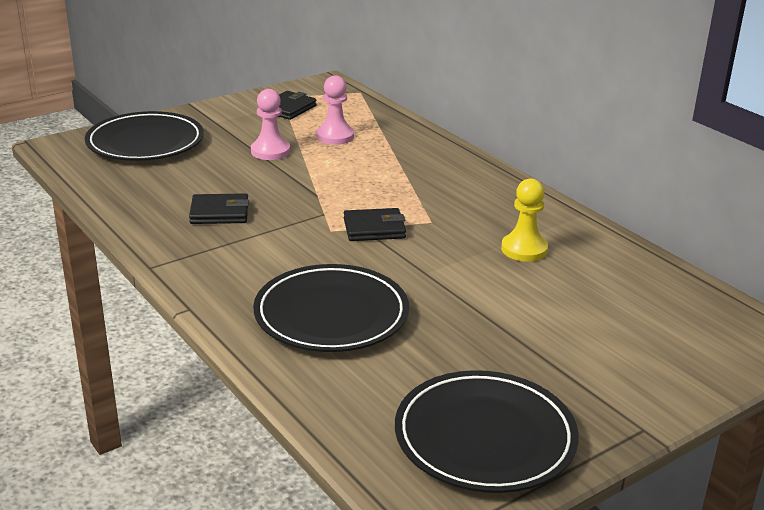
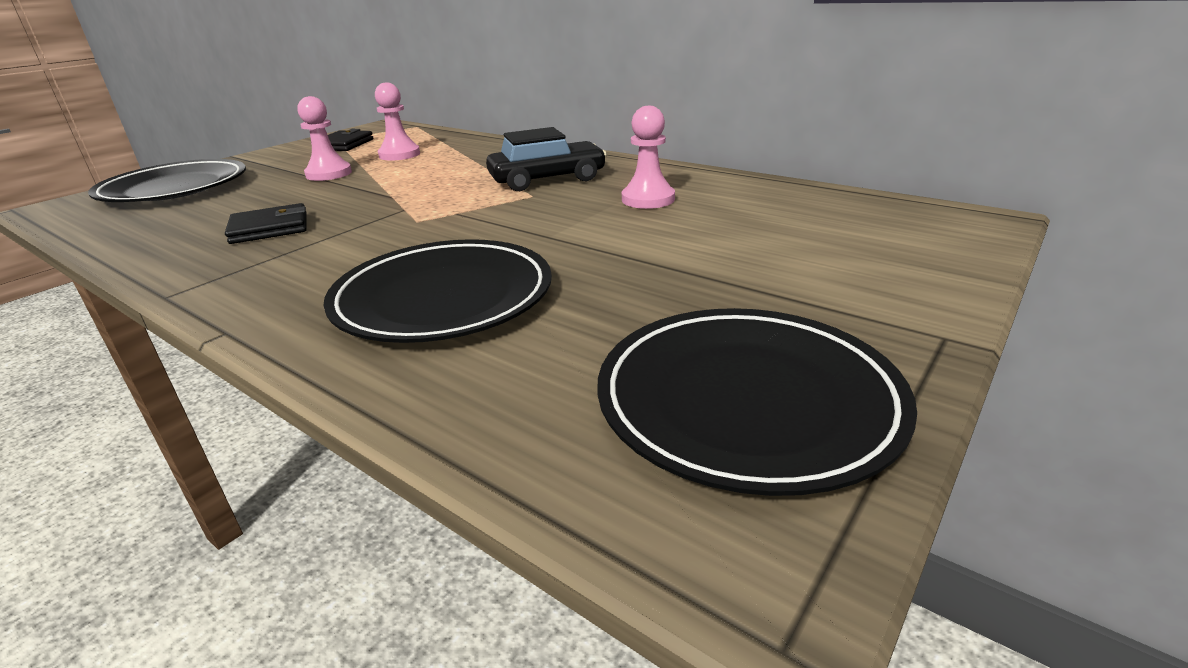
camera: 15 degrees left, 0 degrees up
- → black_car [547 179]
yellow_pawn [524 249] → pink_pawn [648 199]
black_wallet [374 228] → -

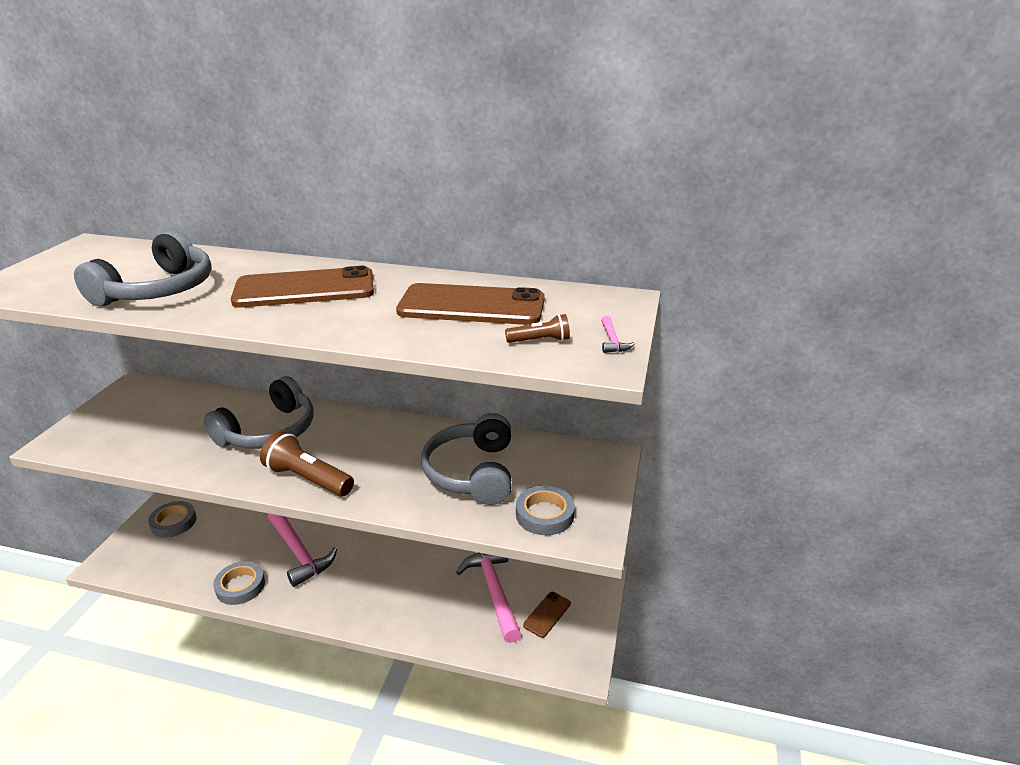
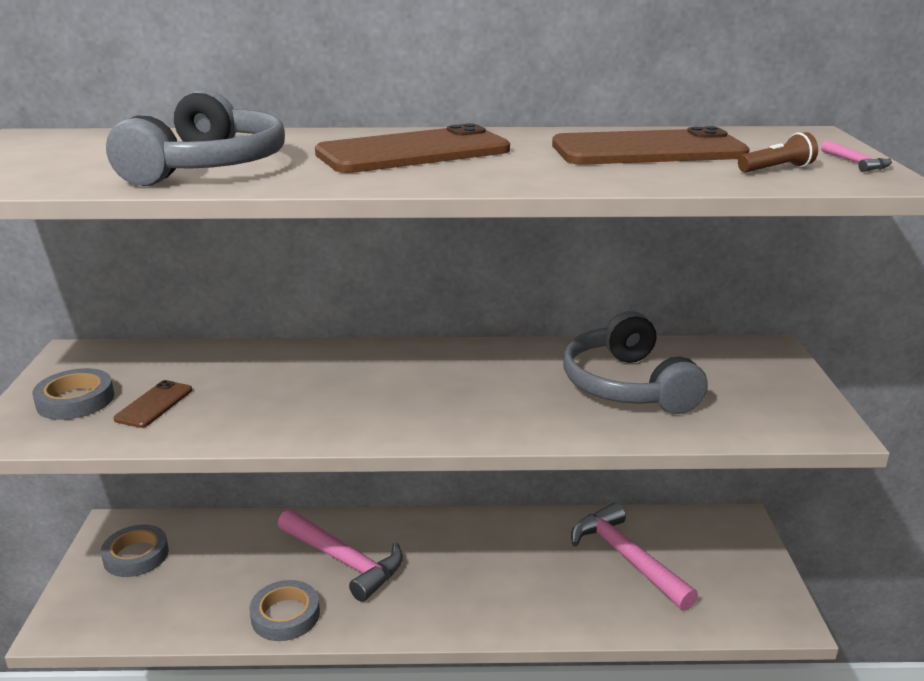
camera: 15 degrees left, 5 degrees down
grey_tape [544 514] → grey_tape [75 400], shifted
brown_phone [547 614] → brown_phone [154 404], shifted
grey_headphones [269 431] → -
brown_flashlight [308 479] → -

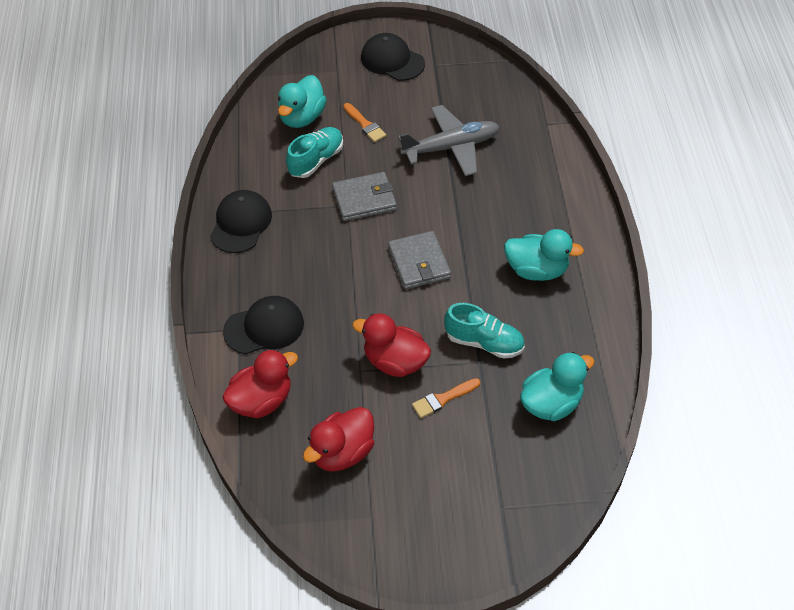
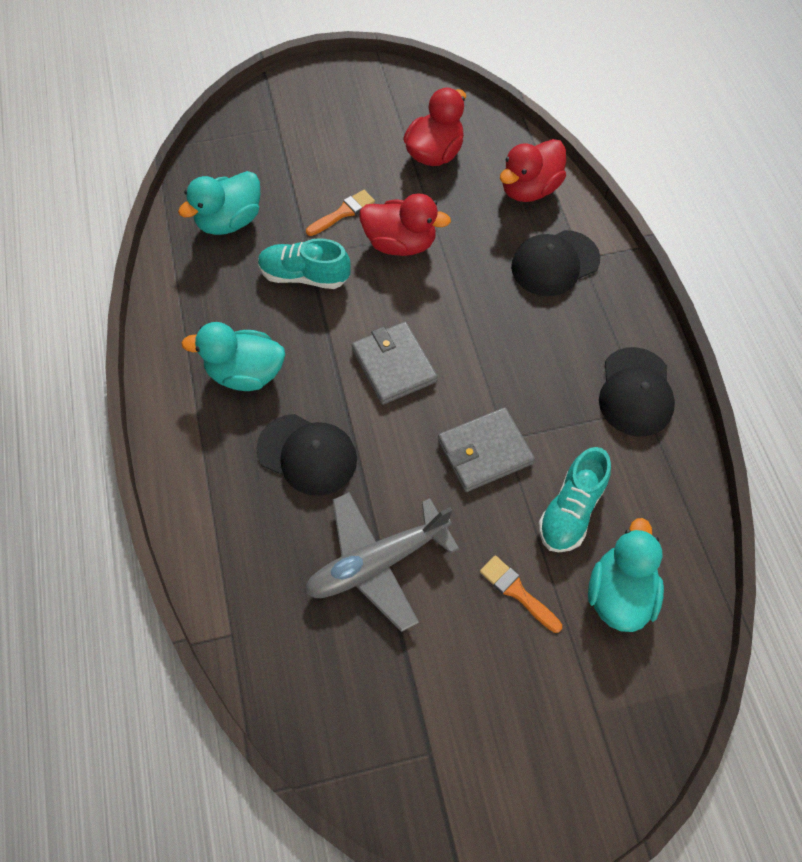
camera: 170 degrees right, 10 degrees up
black_cap [392 60] → black_cap [307 454], shifted

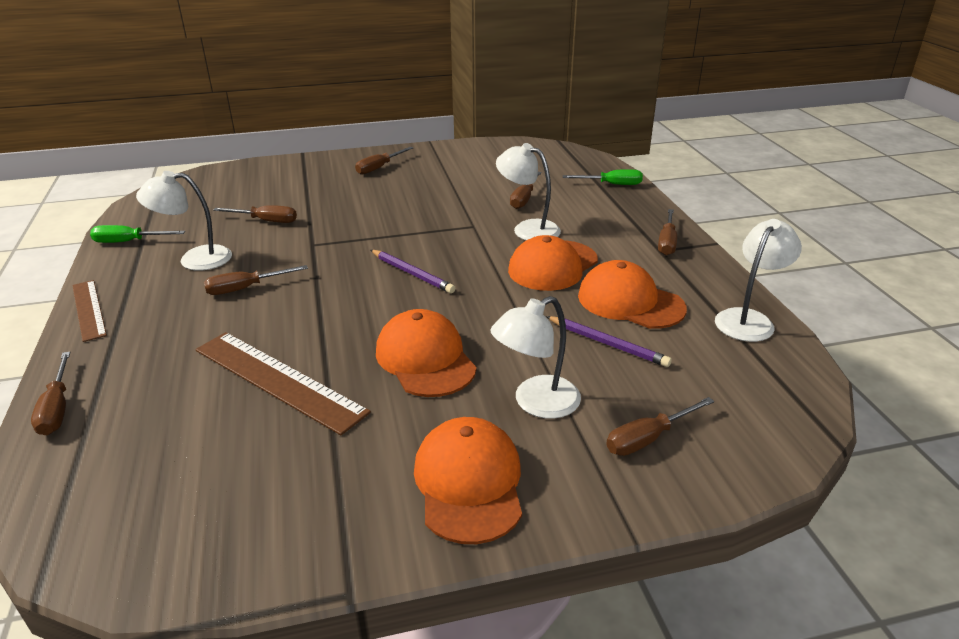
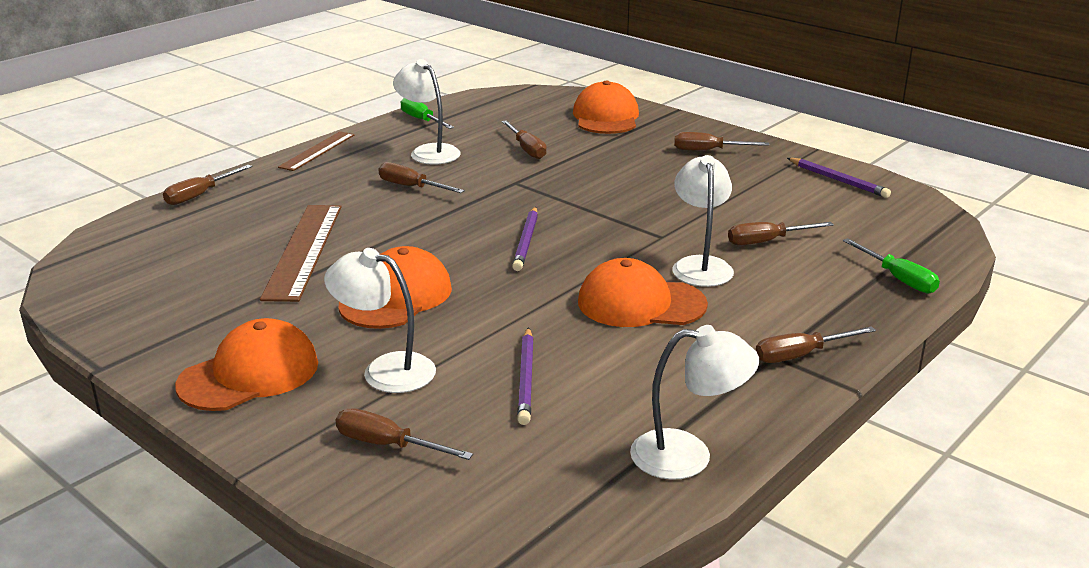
camera: 55 degrees right, 5 degrees down
orange_cap [630 302] → orange_cap [606 117], shifted
- → purple_pencil [838 180]

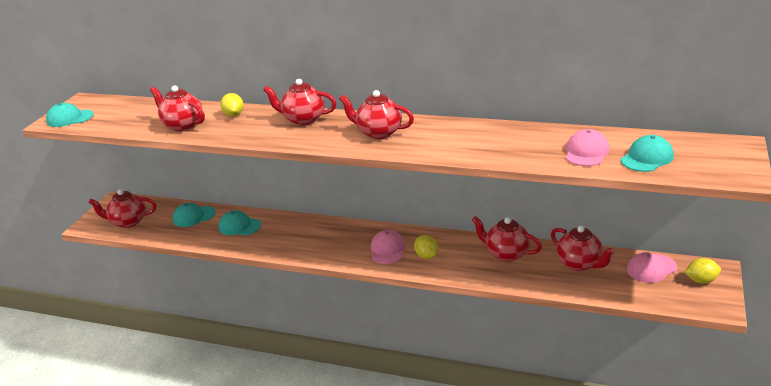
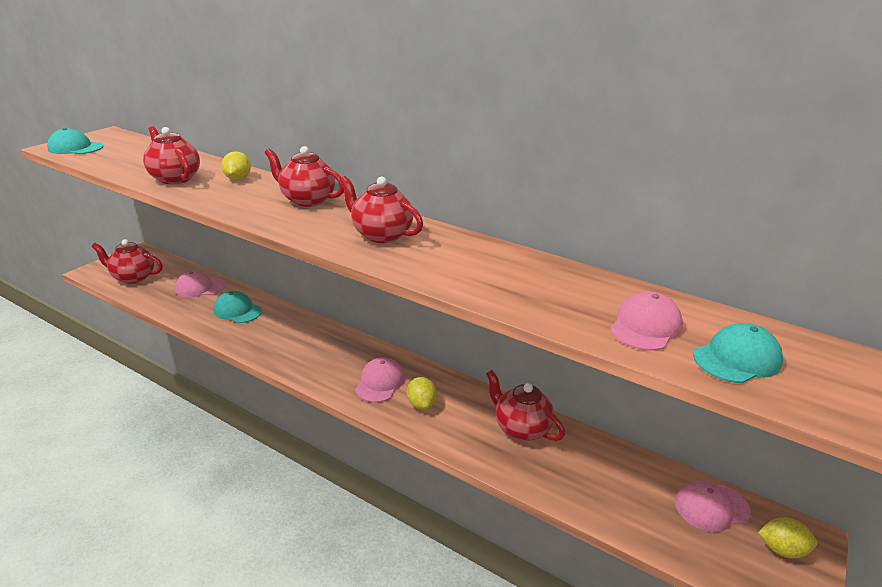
camera: 10 degrees right, 0 degrees up
turquoise_cap [194 216] → pink_cap [200 287]
red_teapot [580 264] → -

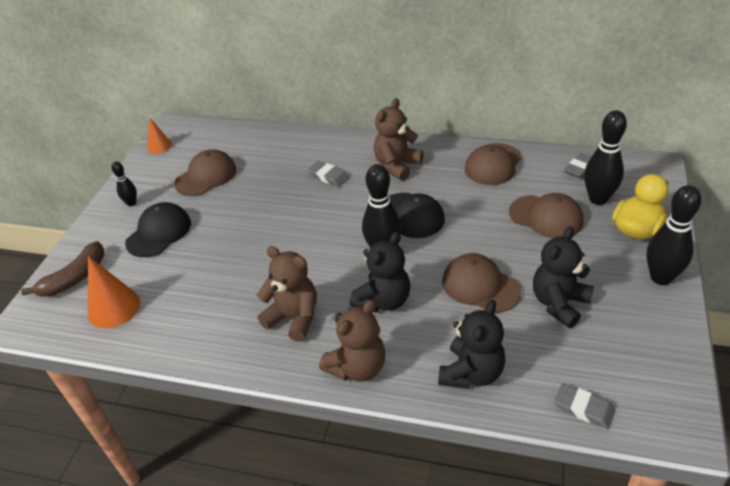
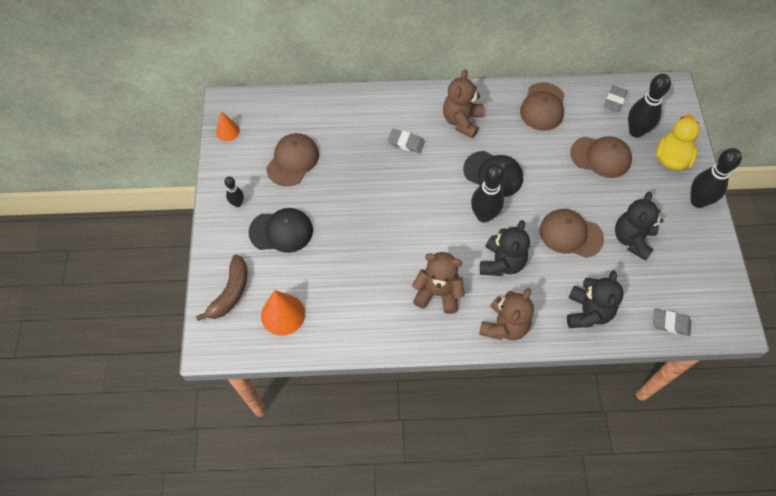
camera: 20 degrees left, 20 degrees up
black_cap [159 233] → black_cap [281 231], 75 degrees clockwise

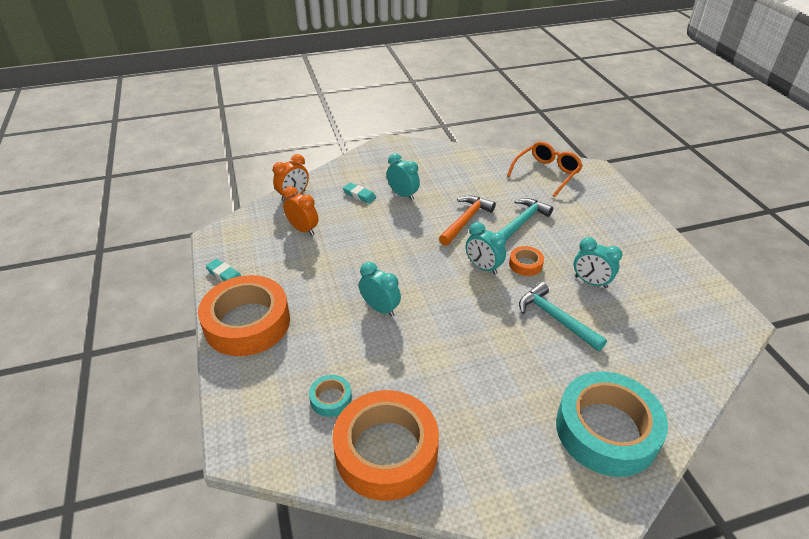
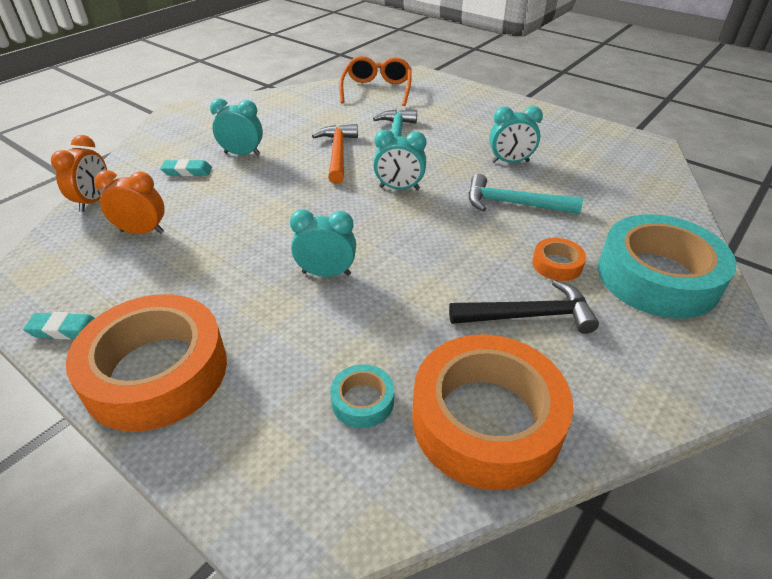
camera: 35 degrees left, 0 degrees up
- → black_hammer [528 315]
orange_tape [525 264] → orange_tape [557 264], shifted

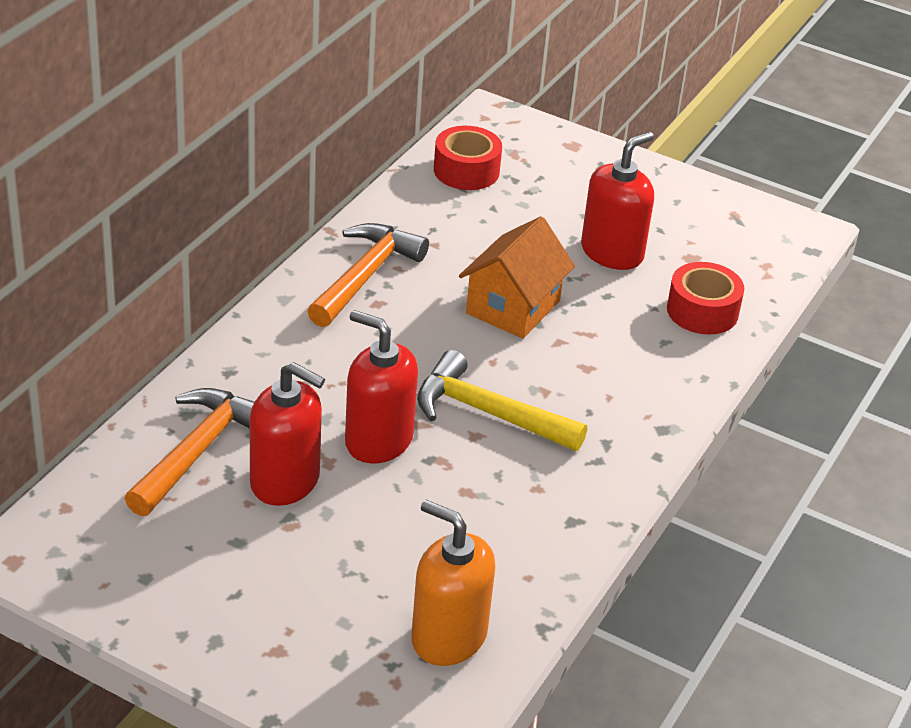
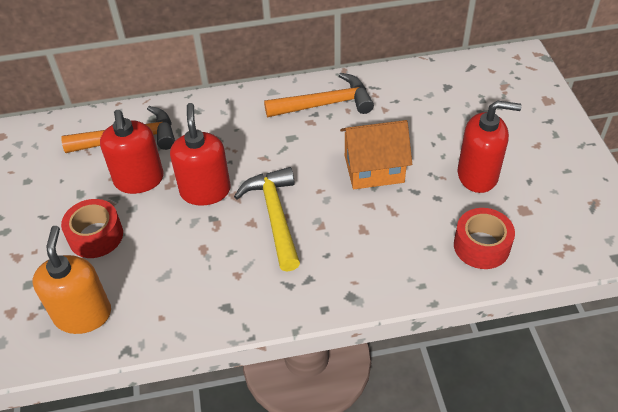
camera: 55 degrees right, 10 degrees up
red_tape [466 170] → red_tape [96 236], shifted

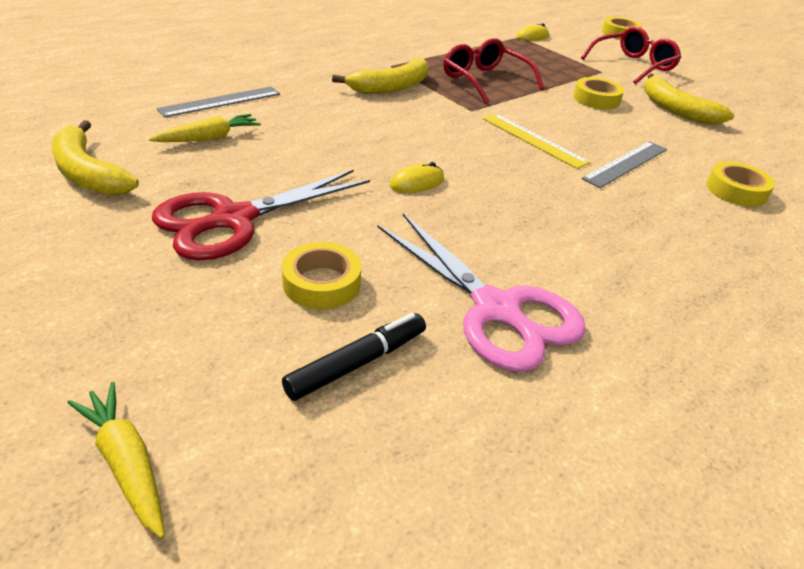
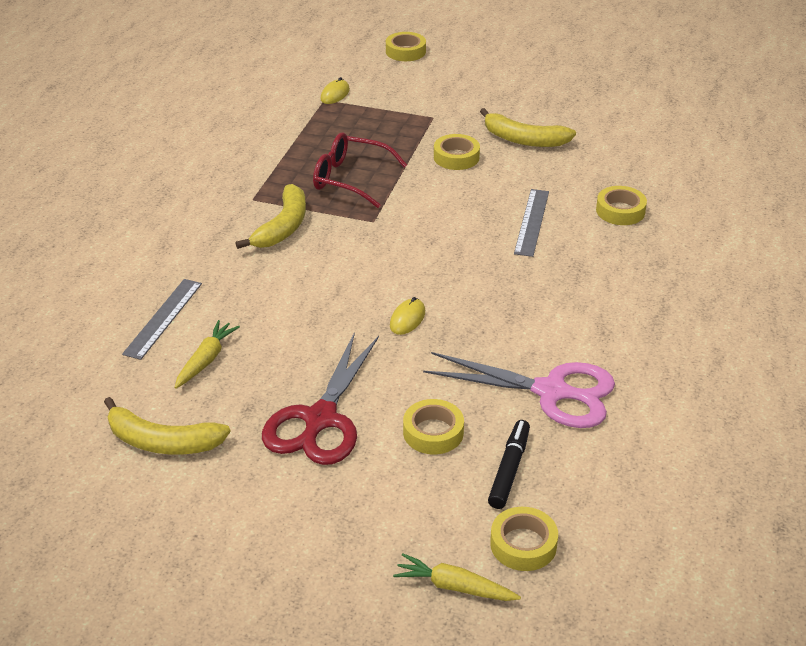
camera: 30 degrees left, 0 degrees up
- → yellow_tape [523 544]
yellow_ruler [533 140] → -
red_glasses [633 65] → -

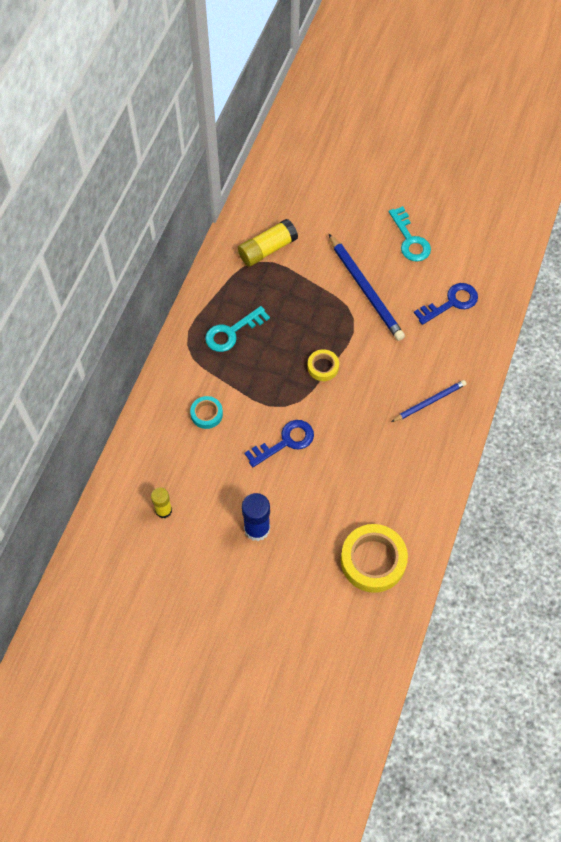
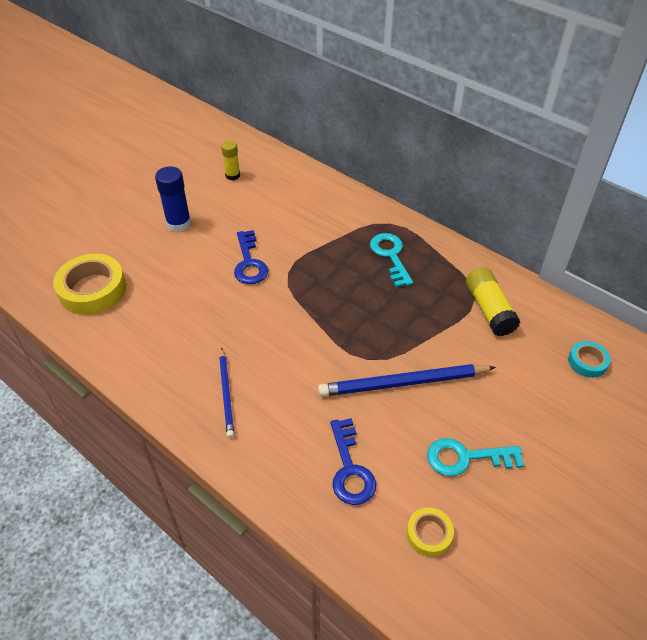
camera: 110 degrees right, 15 degrees down
yellow_tape [323 367] → yellow_tape [429 534], shifted
turquoise_tape [206 414] → turquoise_tape [587 362], shifted

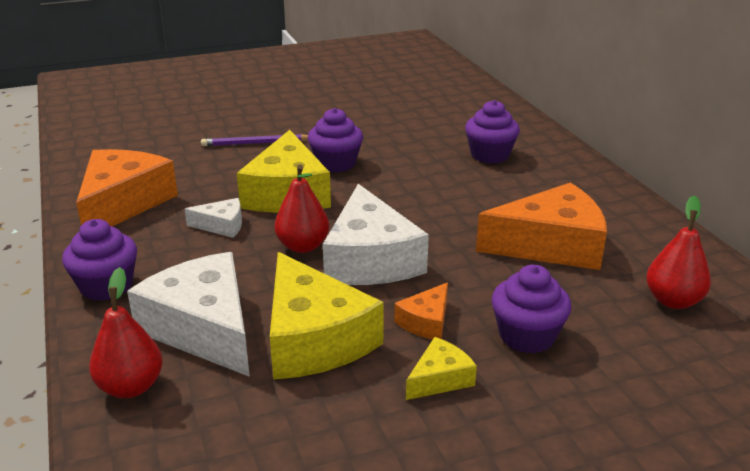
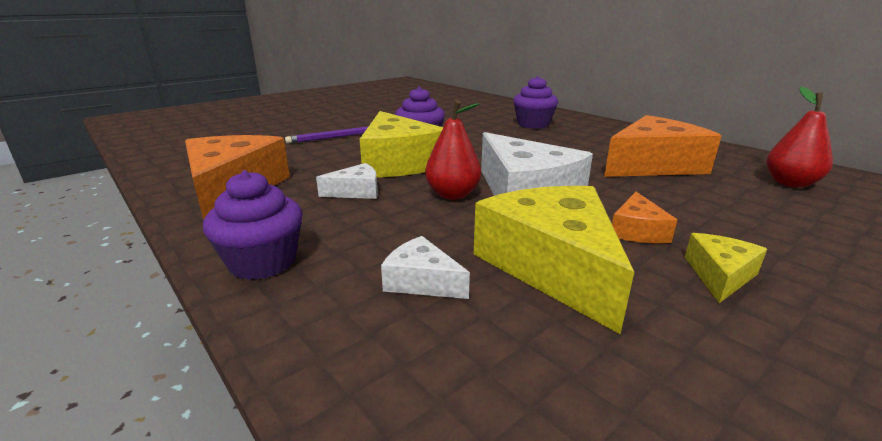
camera: 20 degrees left, 5 degrees down
white_cheese [204 328] → white_cheese [421 281], x0.48
yellow_cheese [314 338] → yellow_cheese [552 266], 150 degrees counterclockwise
red_pear [131 387] → -
purple_cupcake [527 336] → -

